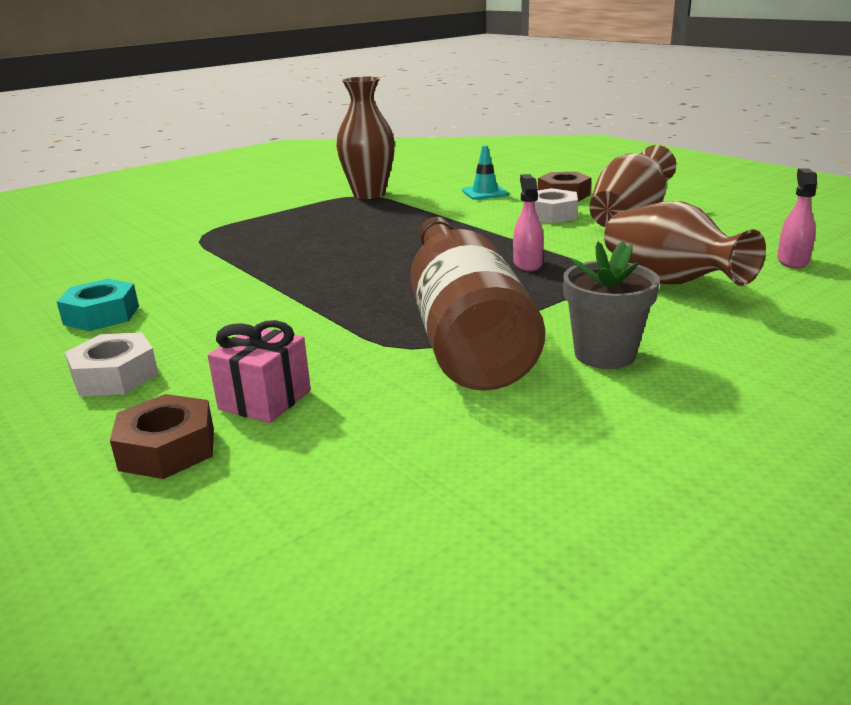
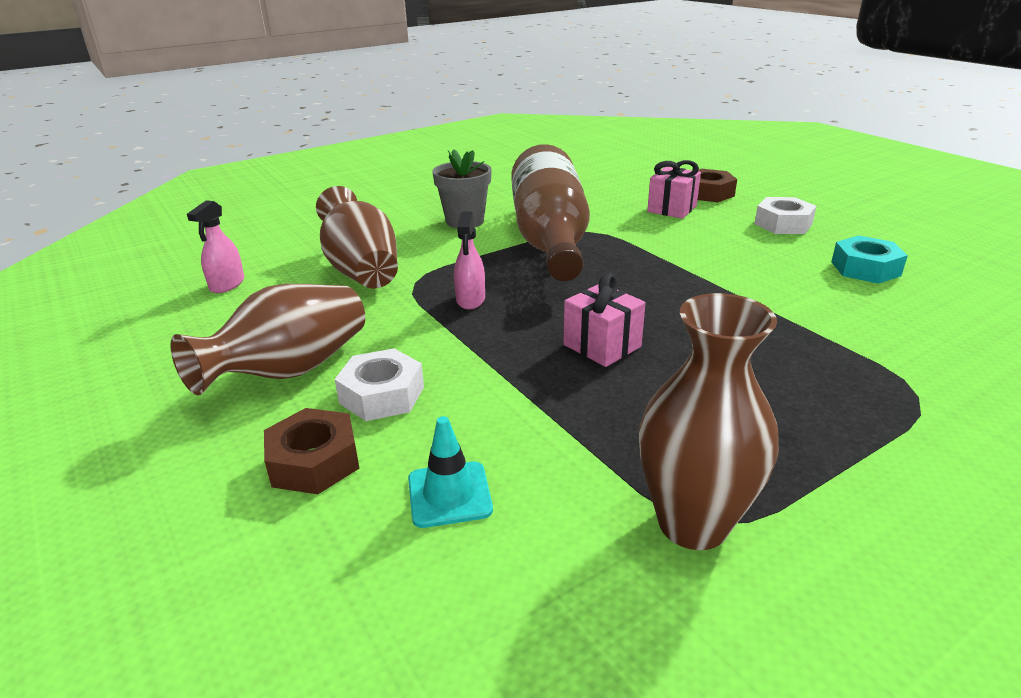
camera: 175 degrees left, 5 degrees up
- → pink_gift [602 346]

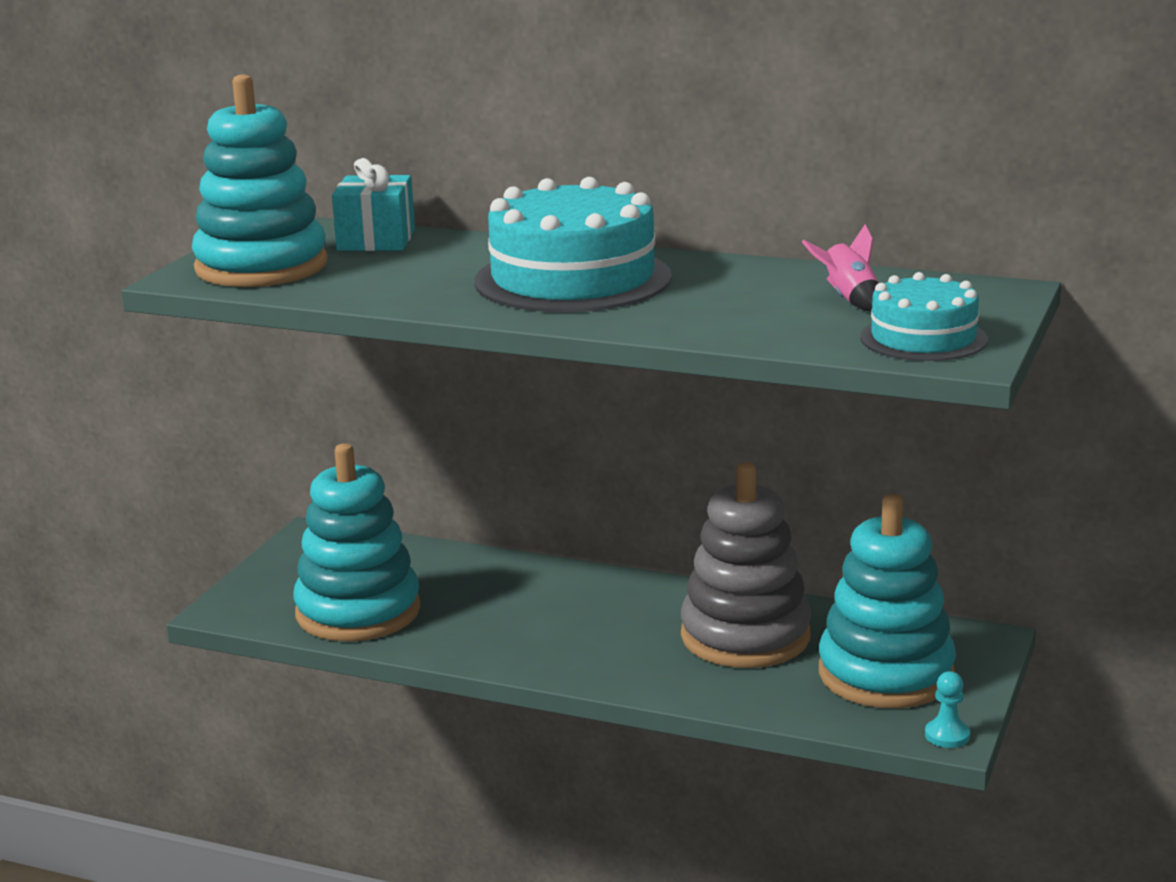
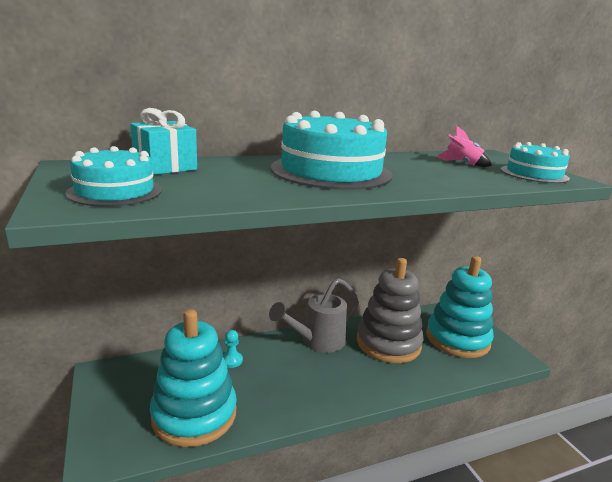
camera: 45 degrees left, 0 degrees up
turquoise_stacking_toy [261 267] → turquoise_cake [115 191]
turquoise_pawn [947 735] → turquoise_pawn [231 360], shifted
- → grey_watering_can [317 341]

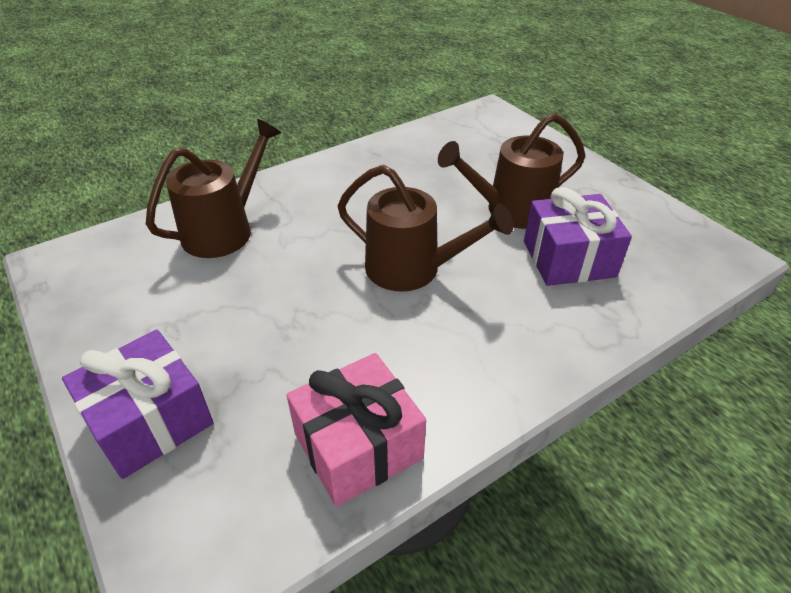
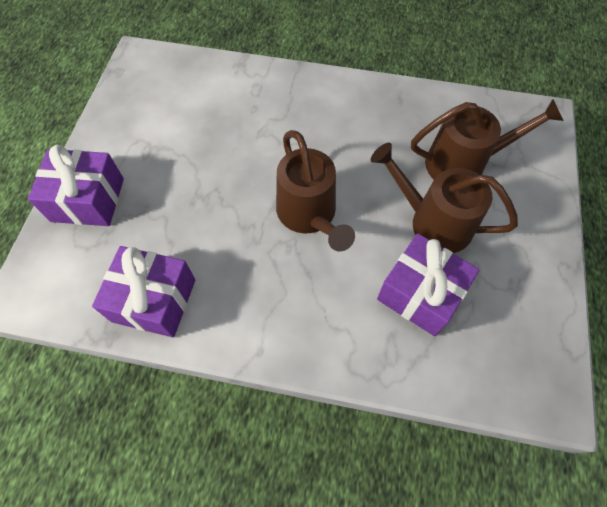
camera: 45 degrees right, 20 degrees up
pink_gift [358 446] → purple_gift [154 300]
brown_watering_can [225 230] → brown_watering_can [463 163], shifted

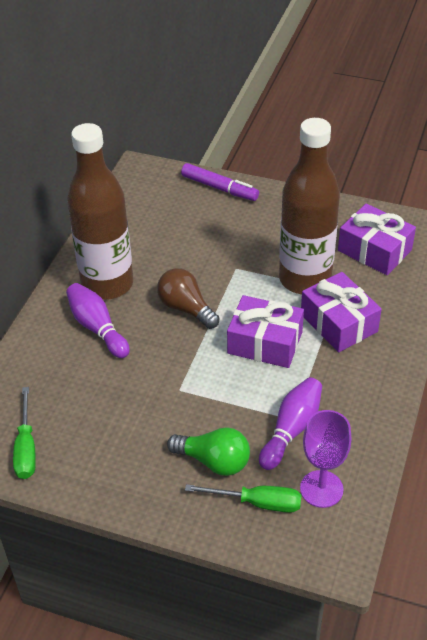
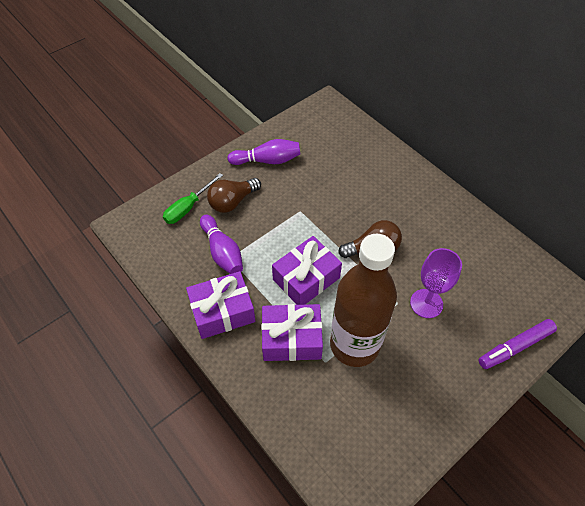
camera: 120 degrees right, 10 degrees up
purple_gift [374 250] → purple_gift [222 311], shifted
green_light_bulb [214 461] → brown_light_bulb [232 202]
purple_bowling_pin [97 328] → purple_bowling_pin [267 160], shifted
purple_goblet [321 489] → purple_goblet [426 303], shifted
green_screwdriver [26 448] → -
brown_bottle [107 284] → -

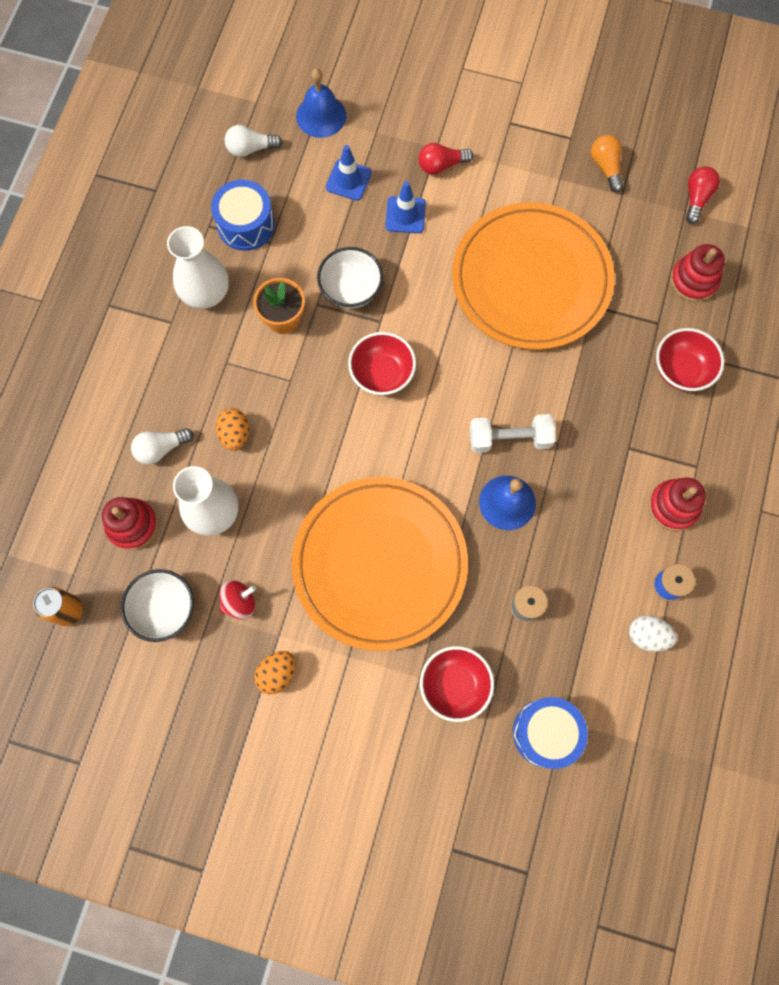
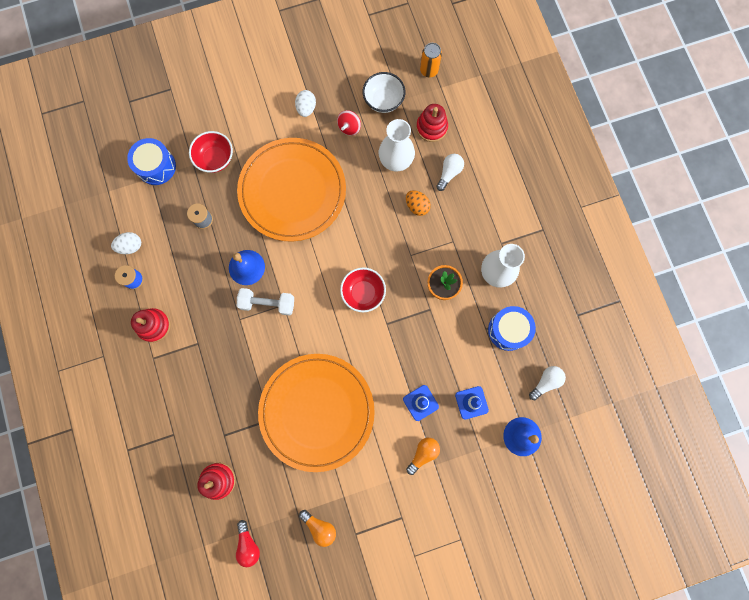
camera: 145 degrees right, 5 degrees up
white_dumbbell [510 439] → white_dumbbell [267 303], 45 degrees clockwise
orange_egg [277 673] → white_egg [306 108]
red_light_bulb [441 165] → orange_light_bulb [423 453]
white_bowl [351 289] → -
red_bowl [681 370] → -

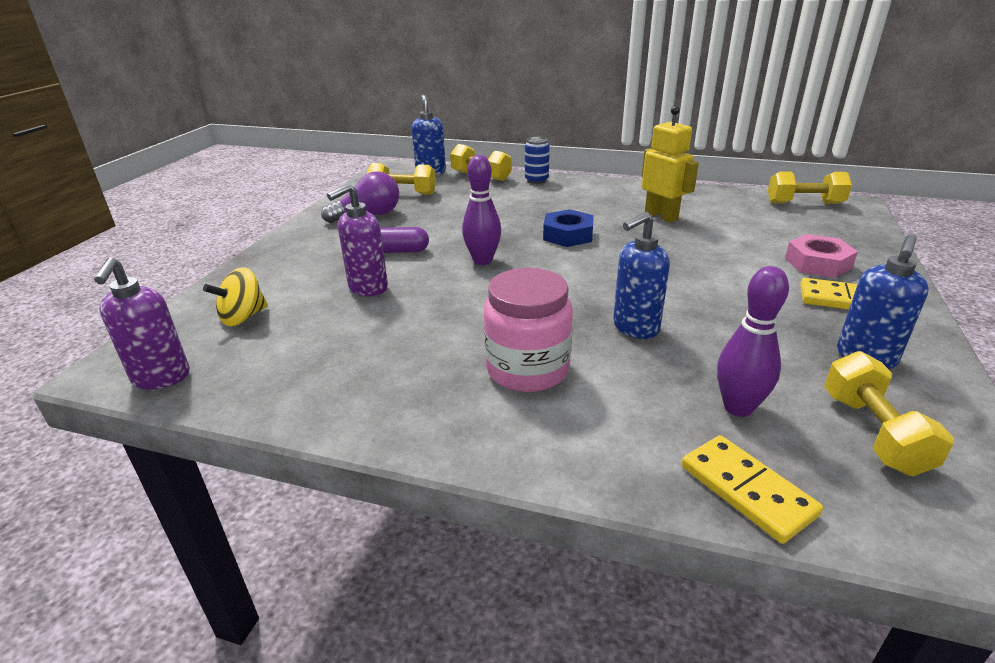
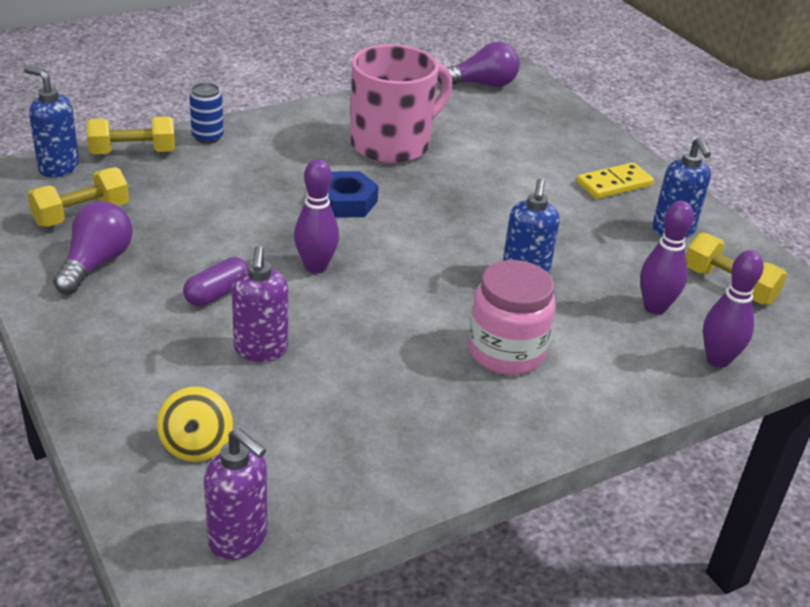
camera: 50 degrees left, 5 degrees up
yellow_robot [661 216] → pink_mug [392 144]
yellow_dumbbell [804 203] → purple_light_bulb [482 84]
yellow_domino [747 490] → purple_bowling_pin [718 360]
pink_nut [818 263] → -

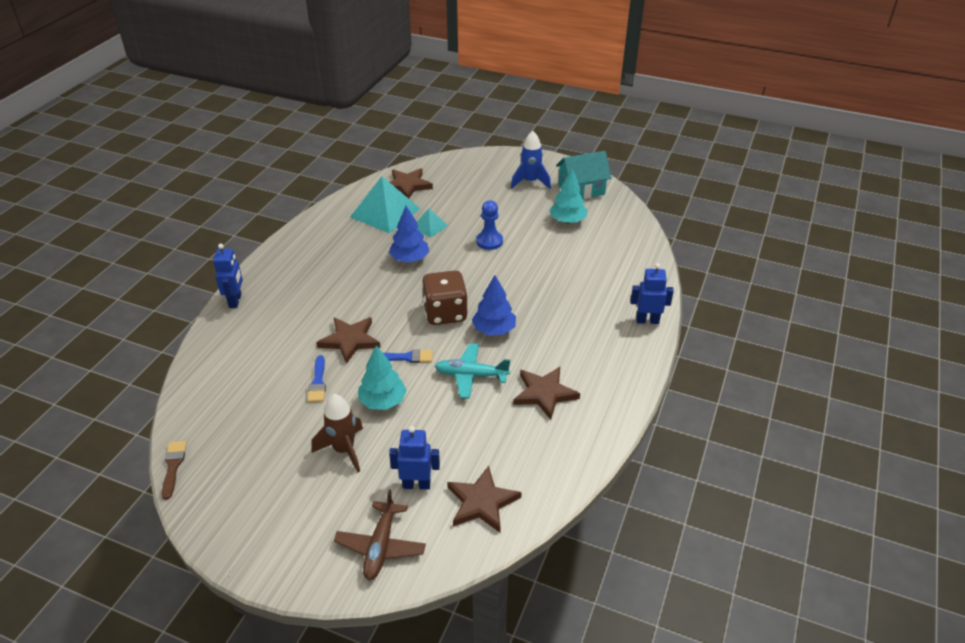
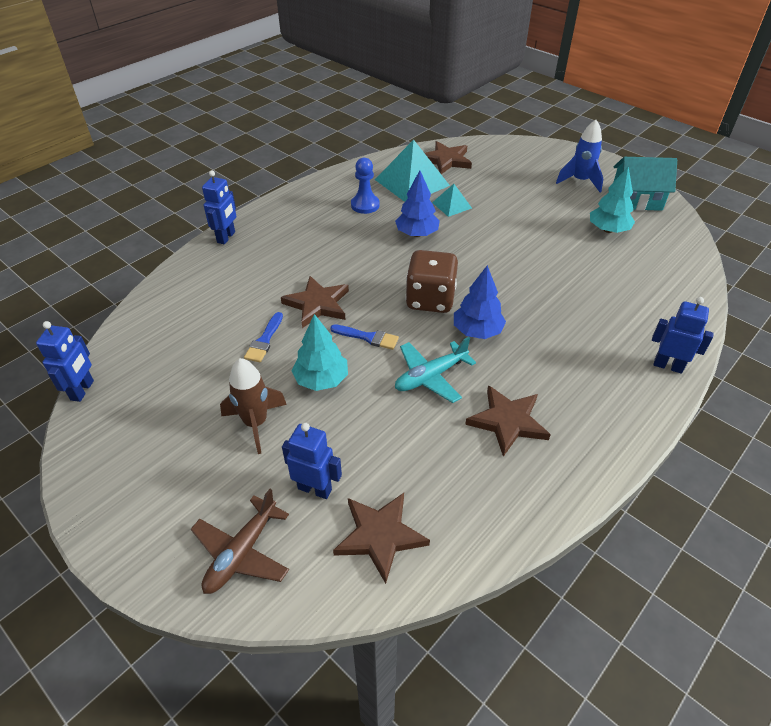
camera: 20 degrees right, 5 degrees up
brown_brush [173 466] → blue_robot [83 390]
blue_pawn [489 241] → blue_pawn [365 205], shifted
turquoise_plane [471 375] → turquoise_plane [430 376], 60 degrees counterclockwise

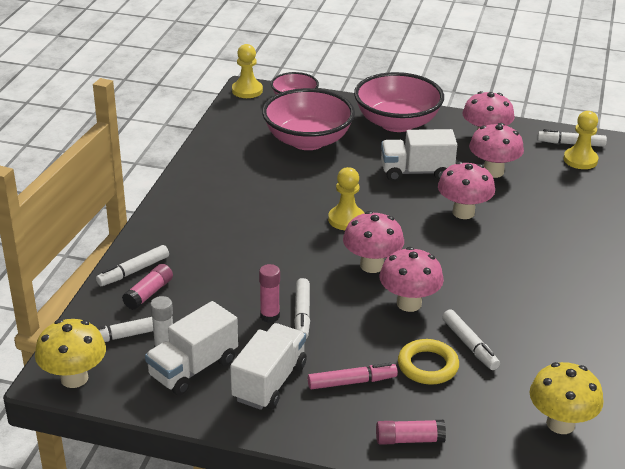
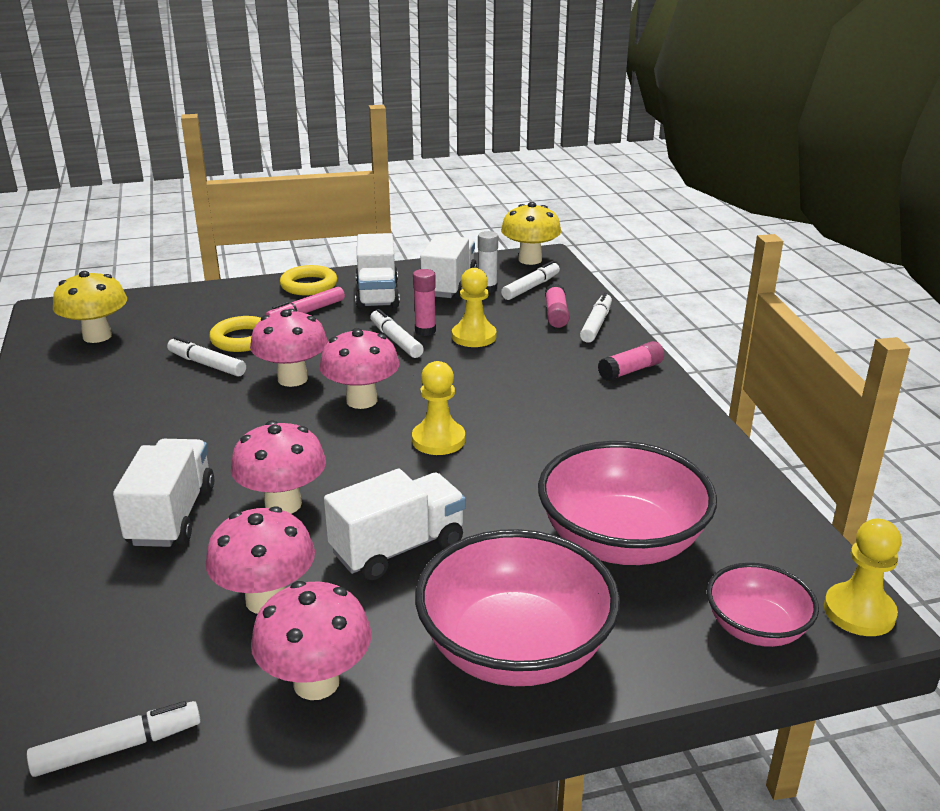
camera: 150 degrees right, 5 degrees down
- → white_truck [172 515]
- → yellow_ring [309 285]
yellow_pawn [580 160] → yellow_pawn [474 337], shifted
pink_glue_stick [409 439] → pink_glue_stick [631 370], shifted

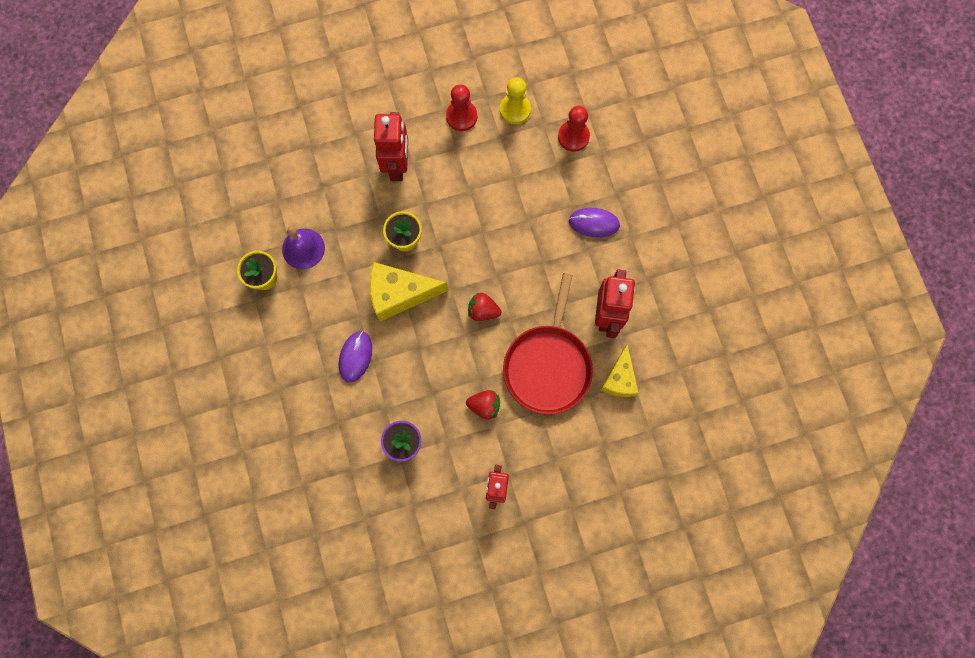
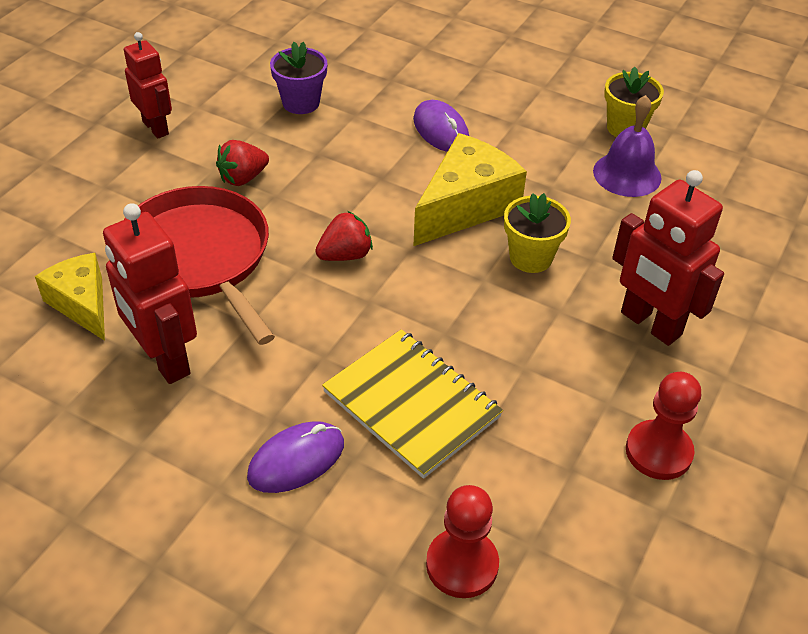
camera: 135 degrees right, 30 degrees down
- → yellow_notebook [411 404]
yellow_pawn [515 109] → -

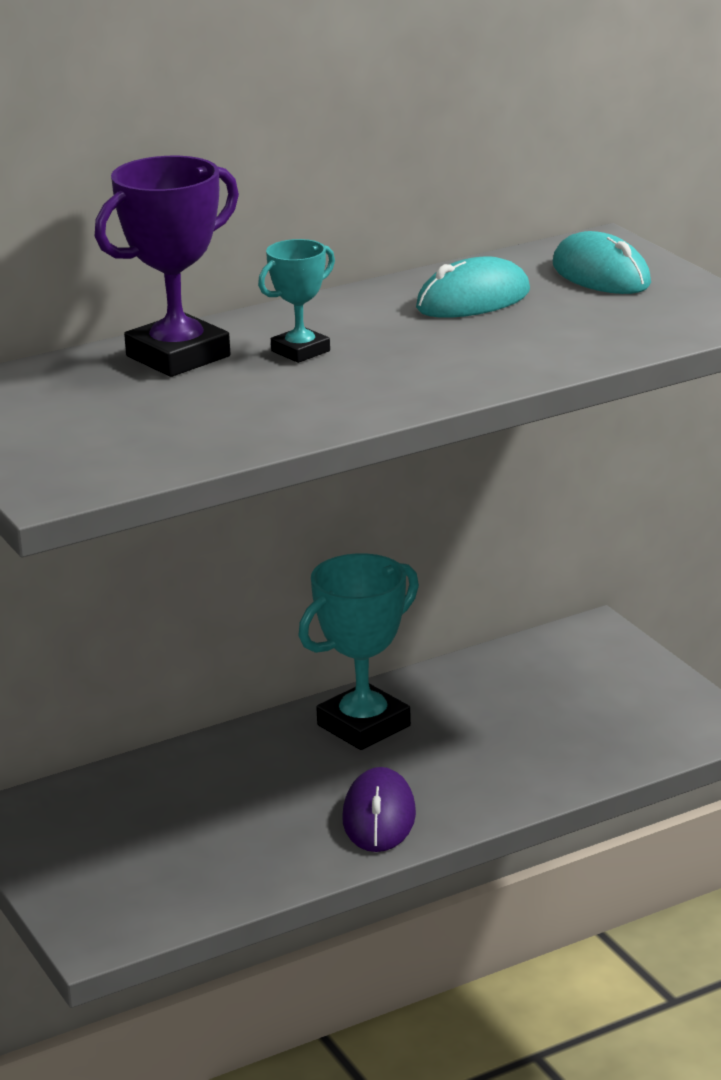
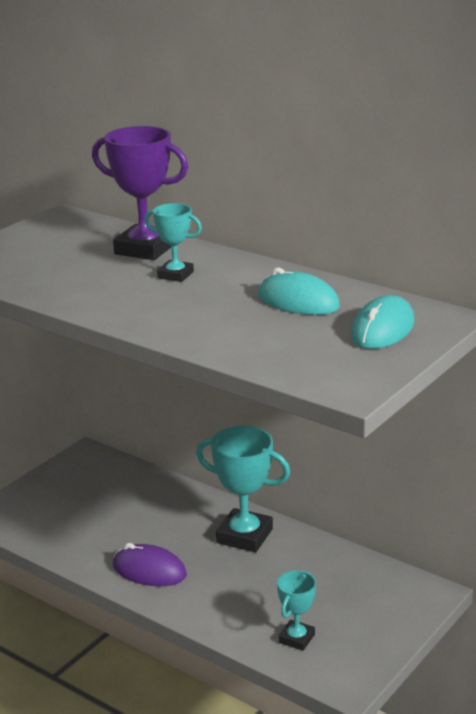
camera: 65 degrees right, 0 degrees up
purple_mouse [379 817] → purple_mouse [149 570], 45 degrees clockwise
- → turquoise_trophy [296 638]

